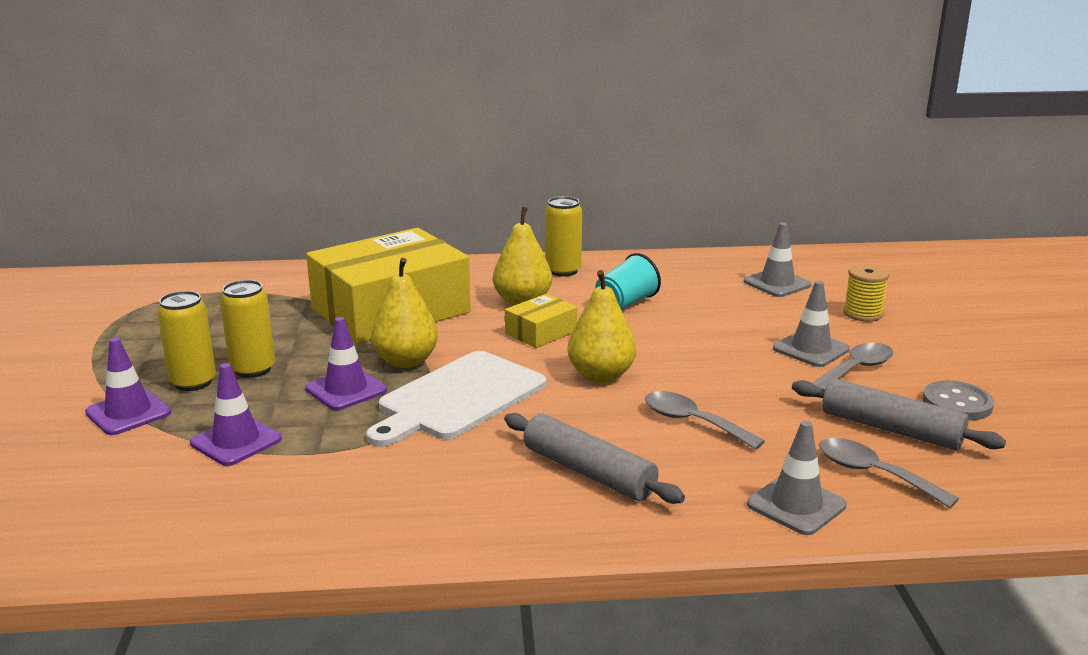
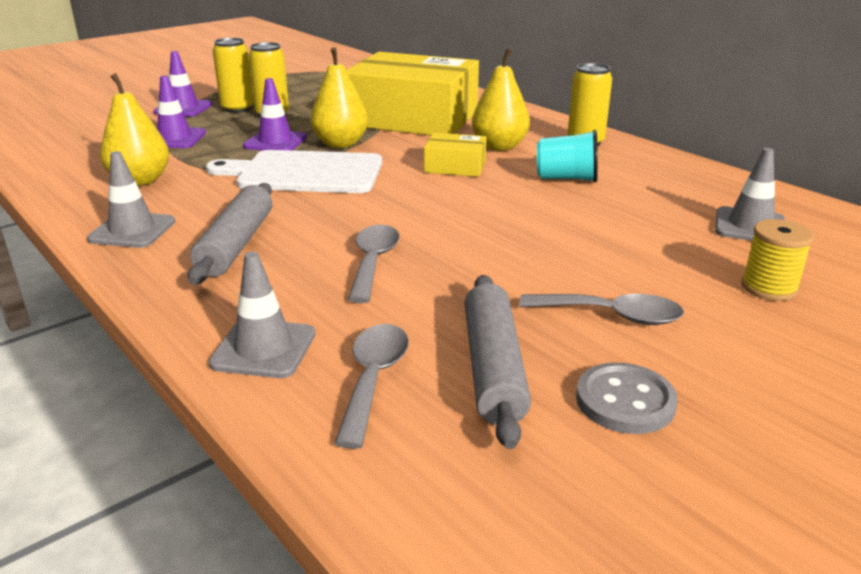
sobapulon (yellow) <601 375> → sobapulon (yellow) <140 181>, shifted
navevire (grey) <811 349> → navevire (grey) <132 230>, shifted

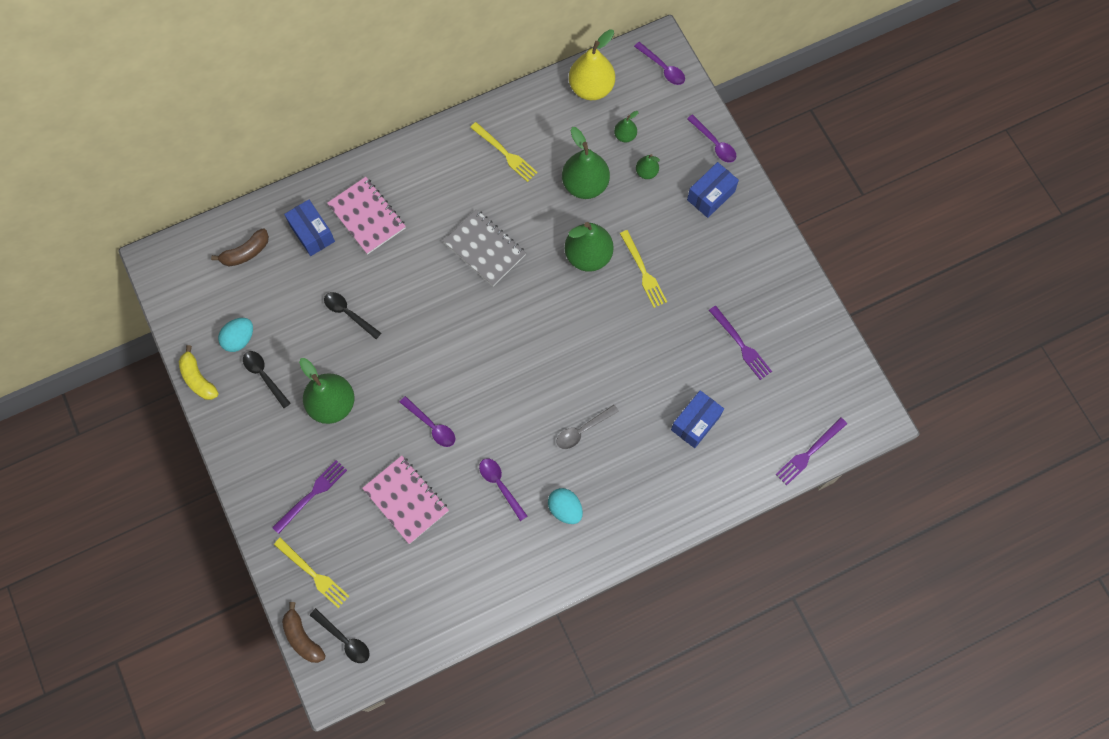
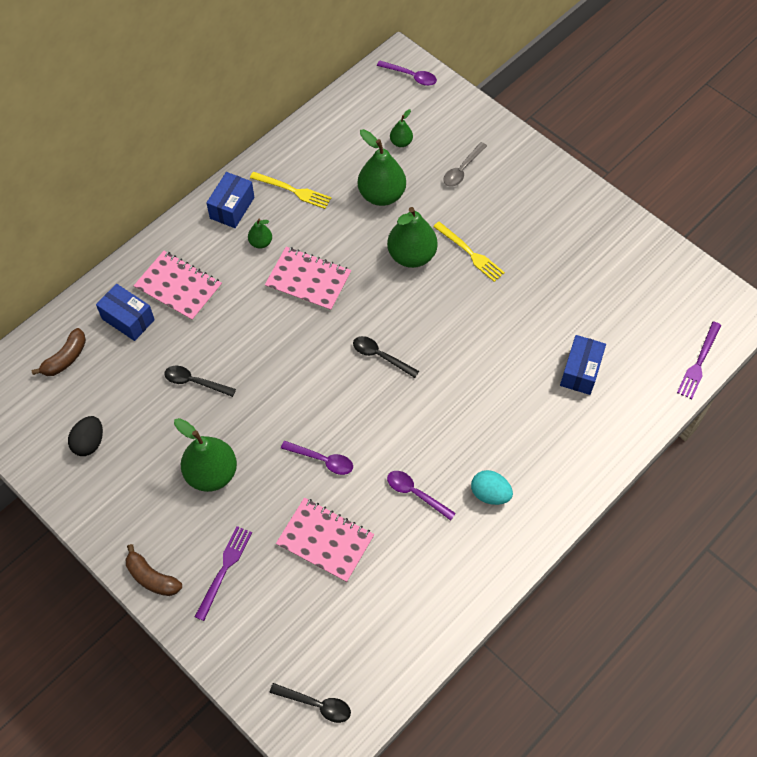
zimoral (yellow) <198 378> → -
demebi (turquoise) <239 339> → demebi (black) <89 442>
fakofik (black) <264 376> → fakofik (black) <380 356>, shifted
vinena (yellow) <313 574> → -
zimoral (brown) <302 637> → zimoral (brown) <152 577>, shifted
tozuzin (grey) <485 249> → tozuzin (pink) <308 280>
fakofik (grey) <582 430> → fakofik (grey) <462 170>, shifted
sobapulon (yellow) <591 88> → -
sobapulon (green) <646 172> → sobapulon (green) <260 242>, shifted
fakofik (purple) <714 144> → -
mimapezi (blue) <711 195> → mimapezi (blue) <232 208>, shifted
vinena (purple) <741 345> → -

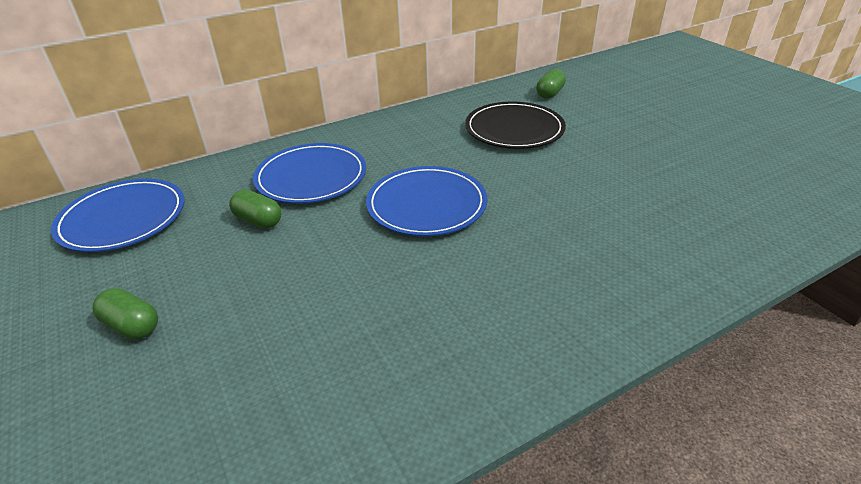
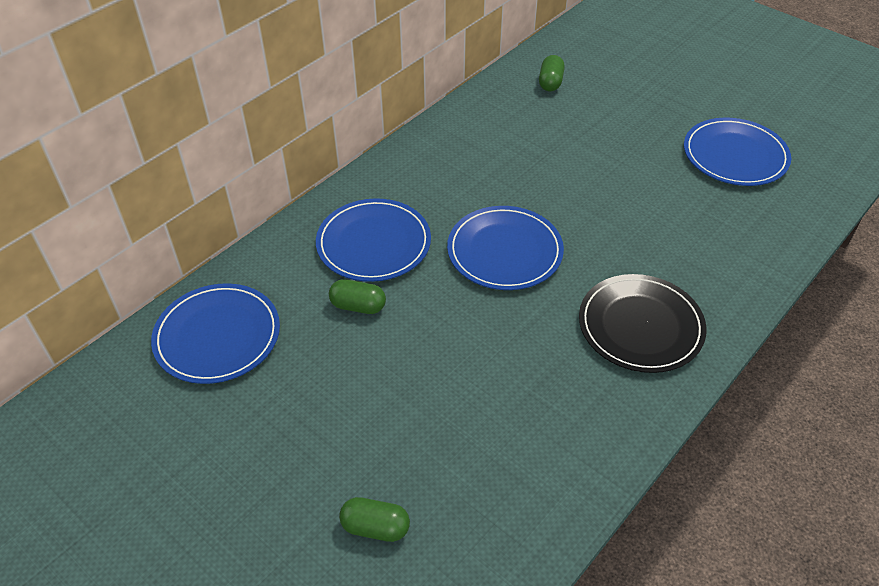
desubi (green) <132 326> → desubi (green) <375 527>, shifted
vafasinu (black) <514 129> → vafasinu (black) <640 326>, shifted
- → vafasinu (blue) <735 155>

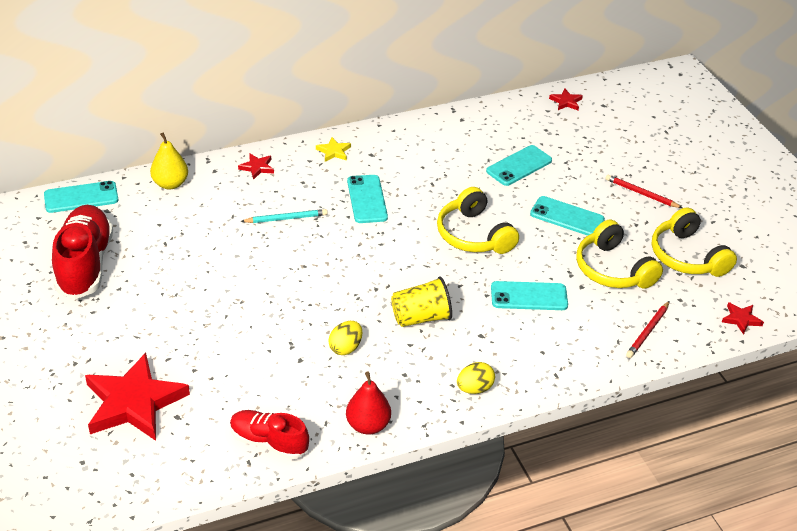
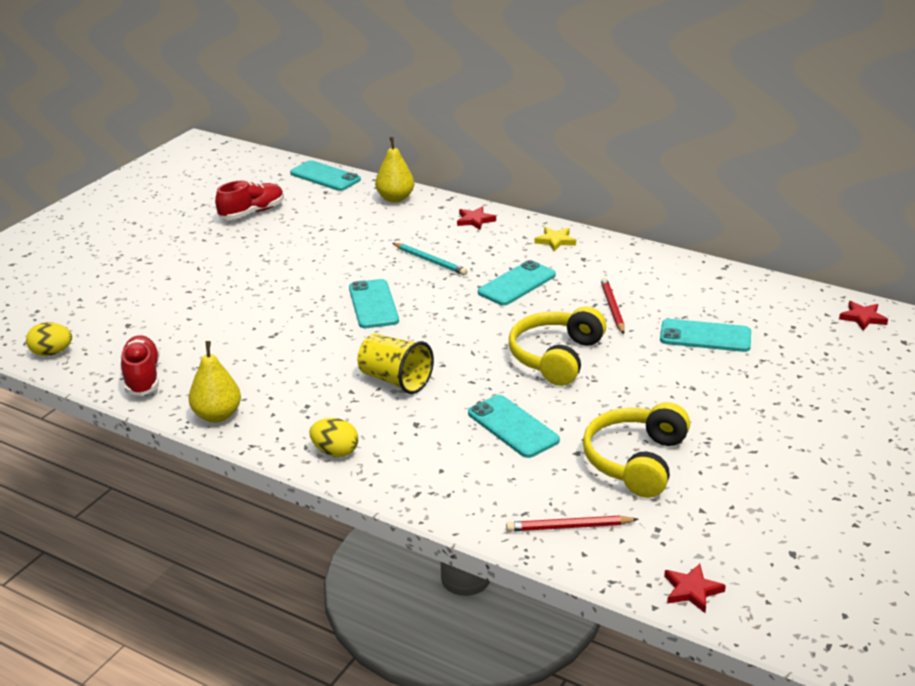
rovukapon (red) <85 264> → rovukapon (red) <252 212>, x0.61
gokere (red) <134 402> → -
demebi (yellow) <345 348> → demebi (yellow) <52 353>, shifted
sobapulon (red) <368 425> → sobapulon (yellow) <217 415>
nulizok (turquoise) <567 217> → nulizok (turquoise) <373 304>, shifted
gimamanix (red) <641 193> → gimamanix (red) <612 308>, shifted
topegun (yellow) <687 256> → -

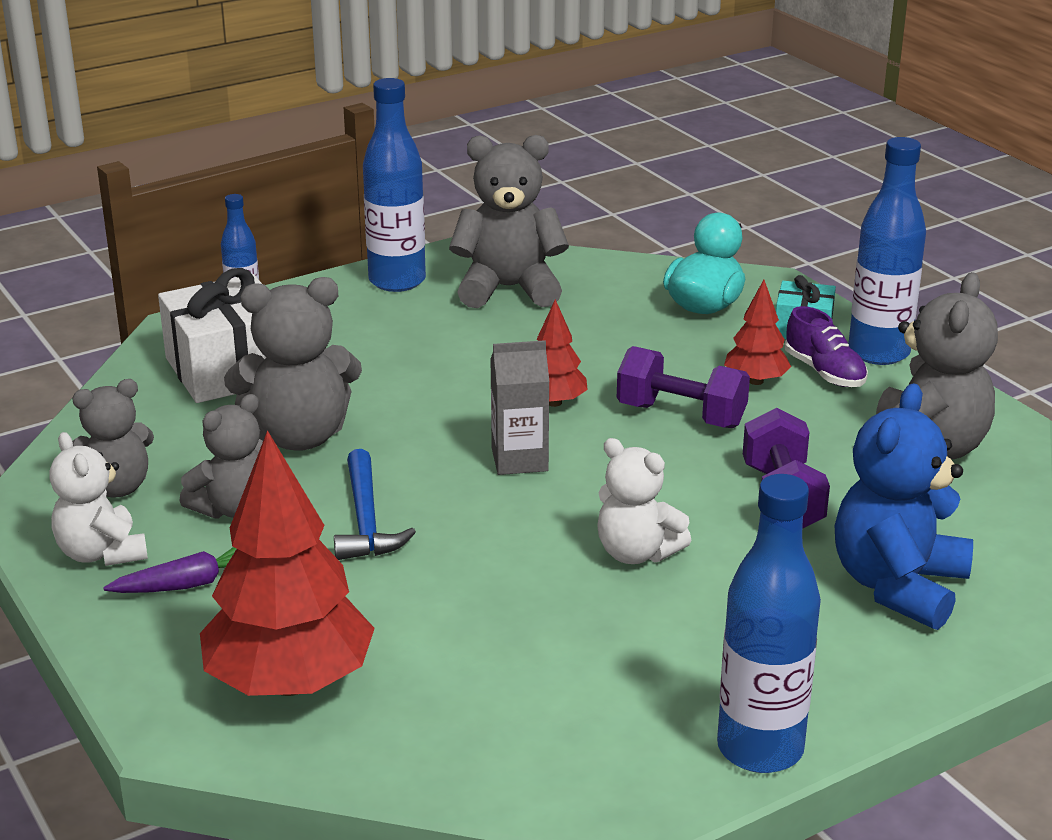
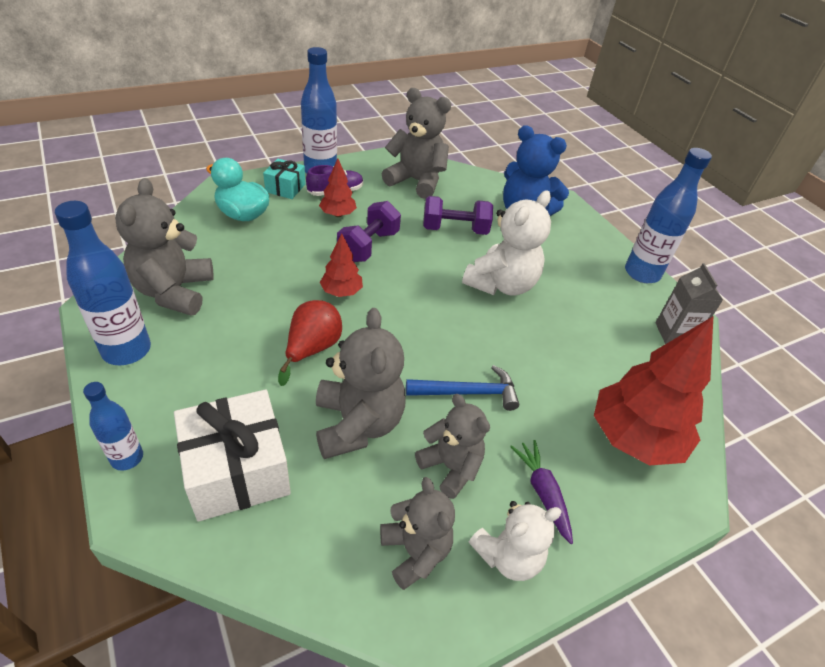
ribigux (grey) <519 460> → ribigux (grey) <674 333>, shifted
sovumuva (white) <636 553> → sovumuva (white) <501 284>, x1.53
- → sobapulon (red) <312 349>

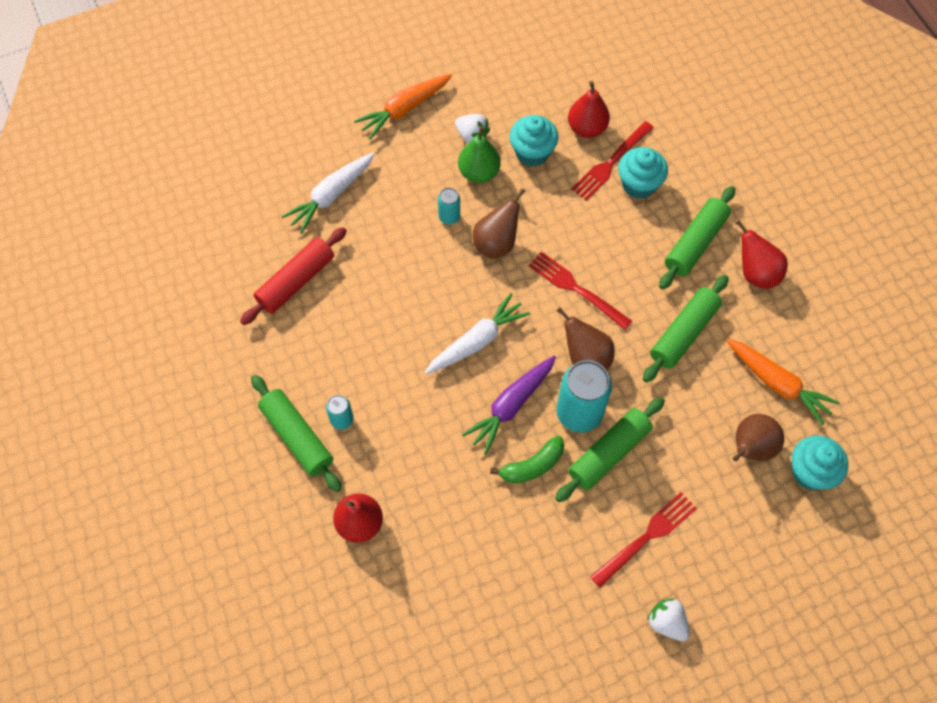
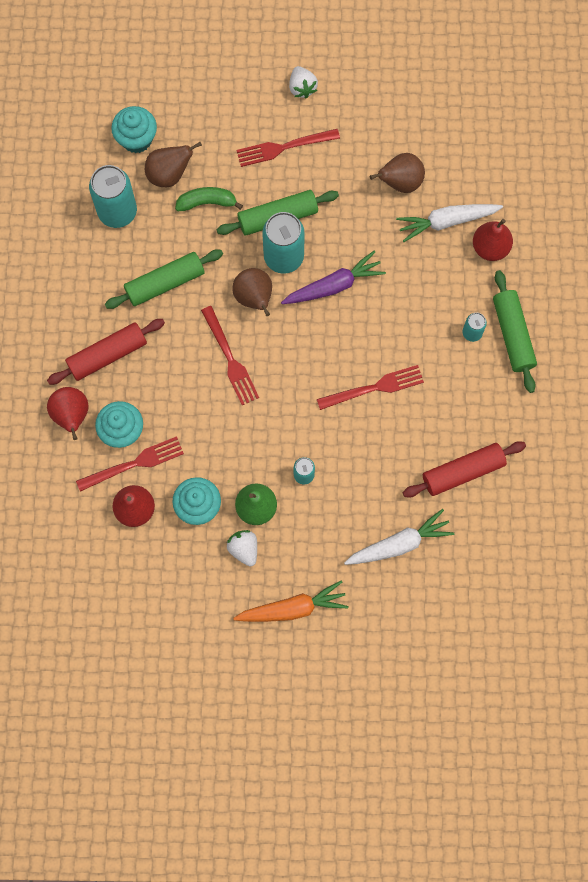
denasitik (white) <477 341> → denasitik (white) <447 222>, shifted
sobapulon (brown) <496 243> → sobapulon (brown) <400 182>, shifted
zimoral (green) <532 466> → zimoral (green) <207 202>, shifted
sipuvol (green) <695 243> → sipuvol (red) <107 355>
denasitik (orange) <777 383> → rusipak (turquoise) <117 212>
sobapulon (red) <756 273> → sobapulon (red) <72 416>, shifted
- → vinena (red) <374 388>

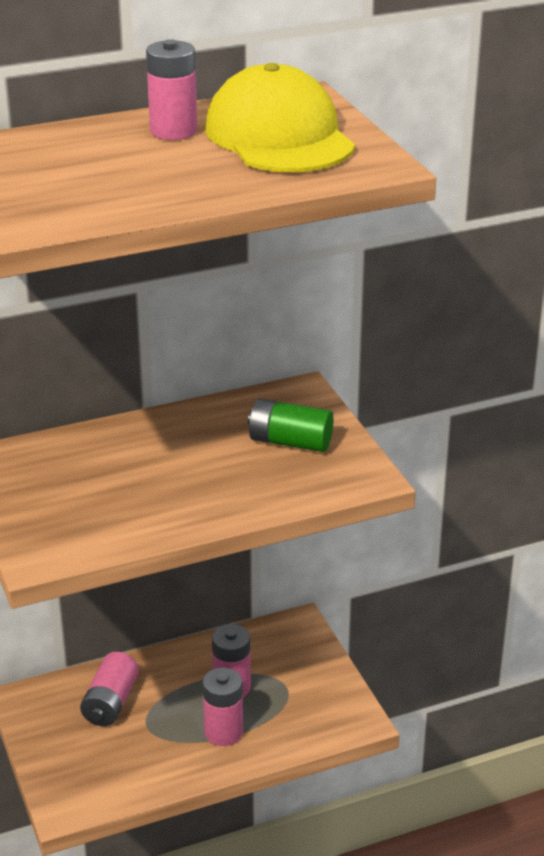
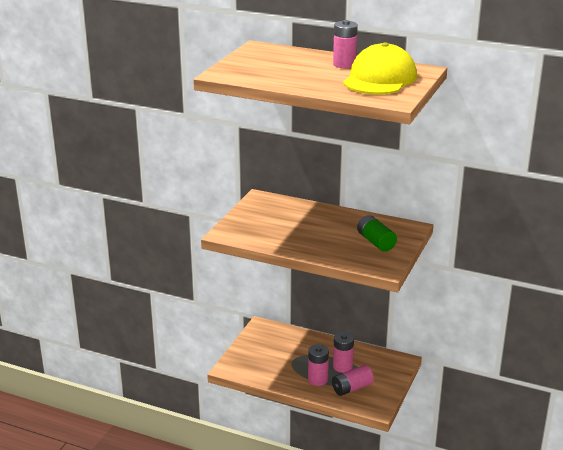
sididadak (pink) <110 702> → sididadak (pink) <352 388>, shifted

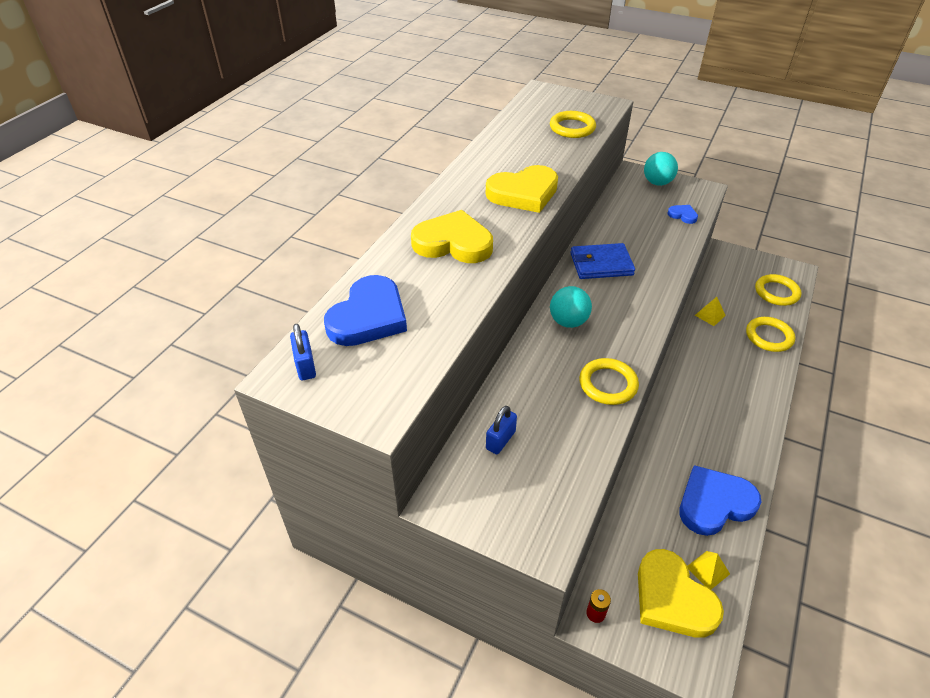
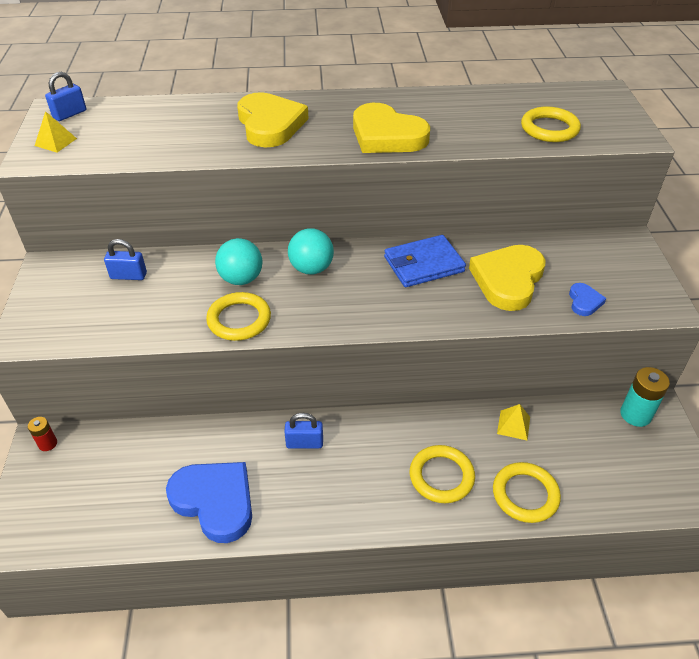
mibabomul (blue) <368 317> → -
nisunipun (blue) <601 264> → nisunipun (blue) <423 264>, 75 degrees counterclockwise
mibabomul (yellow) <672 598> → mibabomul (yellow) <508 280>, shifted
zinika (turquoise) <657 183> → zinika (turquoise) <241 279>, shifted
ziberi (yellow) <708 570> → ziberi (yellow) <55 142>, shifted
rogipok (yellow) <776 292> → rogipok (yellow) <441 476>, shifted
- → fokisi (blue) <304 443>
- → sididadak (turquoise) <635 414>

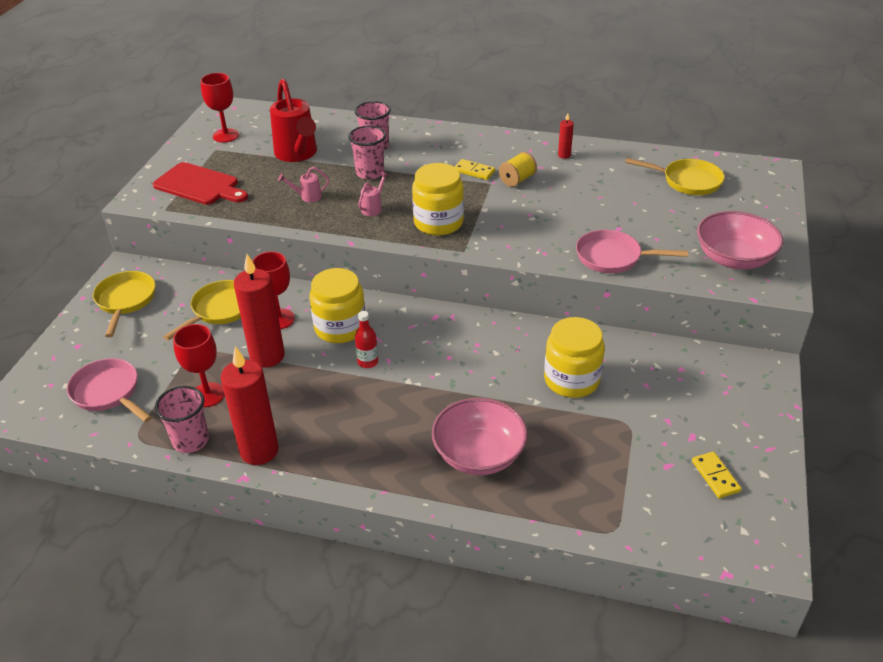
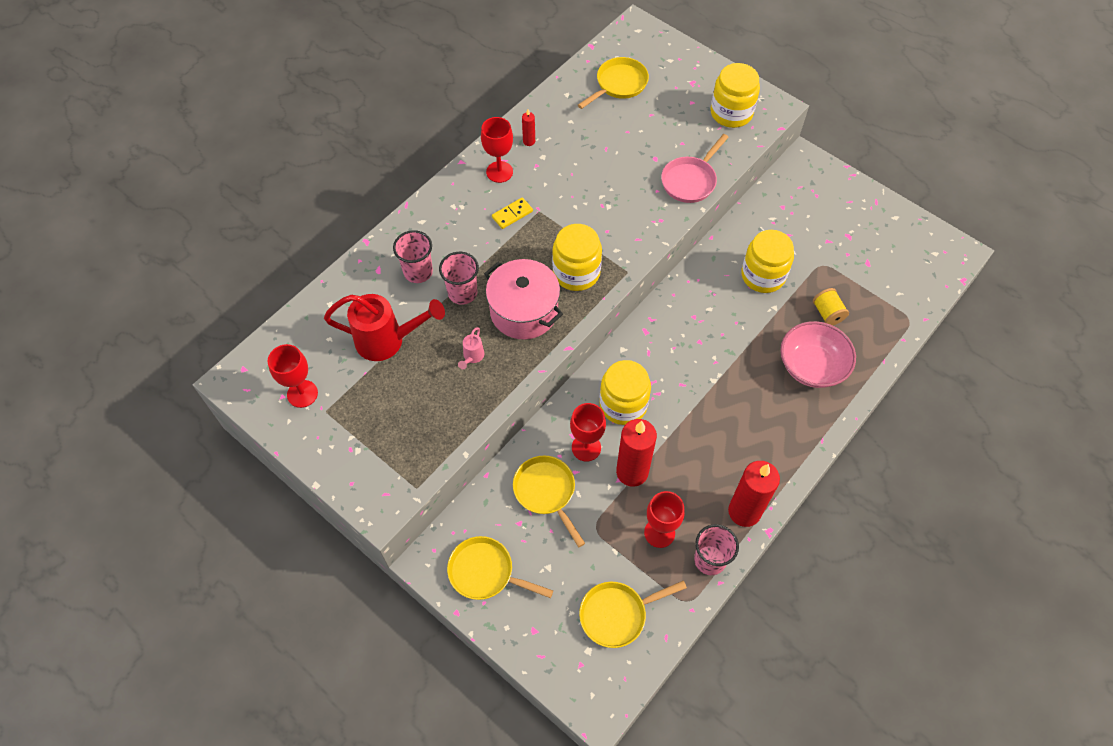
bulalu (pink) <108 393> → bulalu (yellow) <617 614>
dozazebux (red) <199 185> → -
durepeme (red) <368 362> → -
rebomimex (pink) <373 208> → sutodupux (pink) <524 311>
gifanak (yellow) <517 180> → gifanak (yellow) <827 313>, shifted
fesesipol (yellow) <715 476> → -
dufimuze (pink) <733 259> → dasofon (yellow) <731 113>
- → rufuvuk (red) <499 172>

